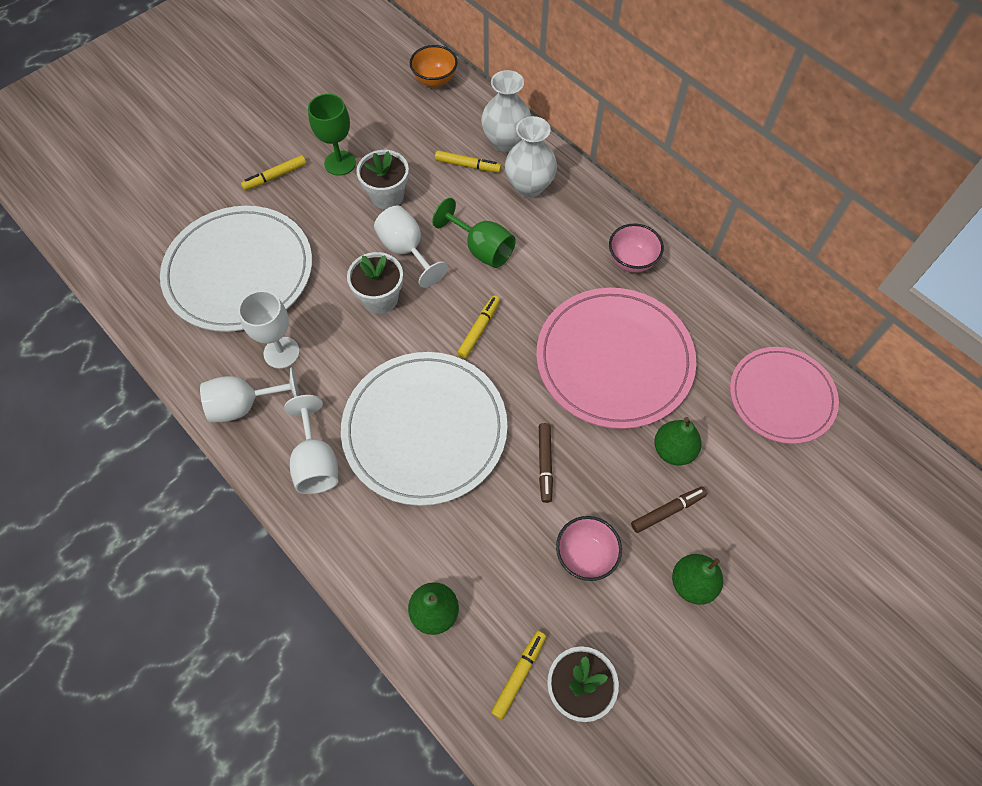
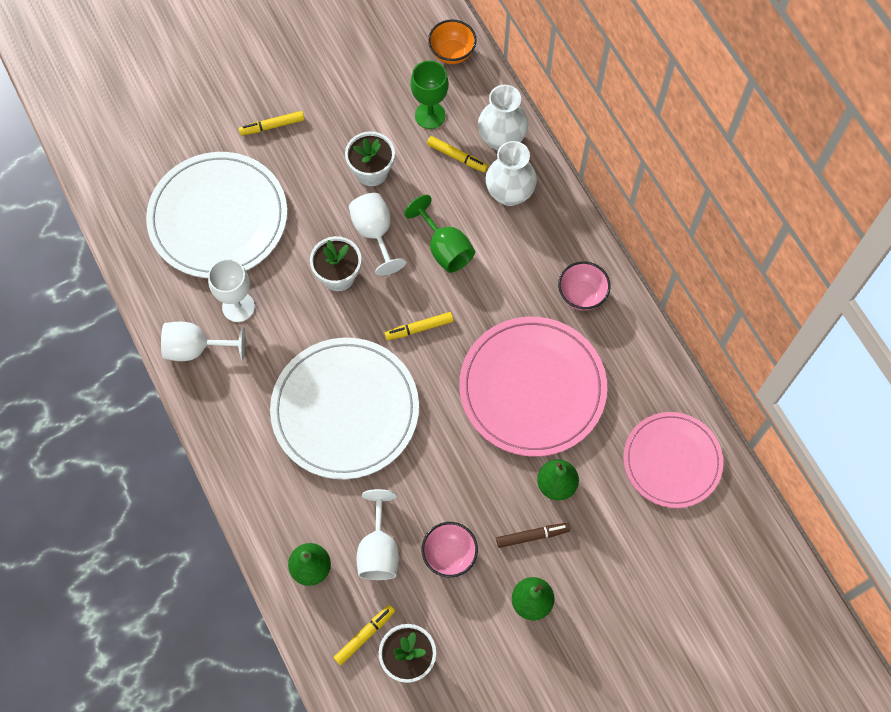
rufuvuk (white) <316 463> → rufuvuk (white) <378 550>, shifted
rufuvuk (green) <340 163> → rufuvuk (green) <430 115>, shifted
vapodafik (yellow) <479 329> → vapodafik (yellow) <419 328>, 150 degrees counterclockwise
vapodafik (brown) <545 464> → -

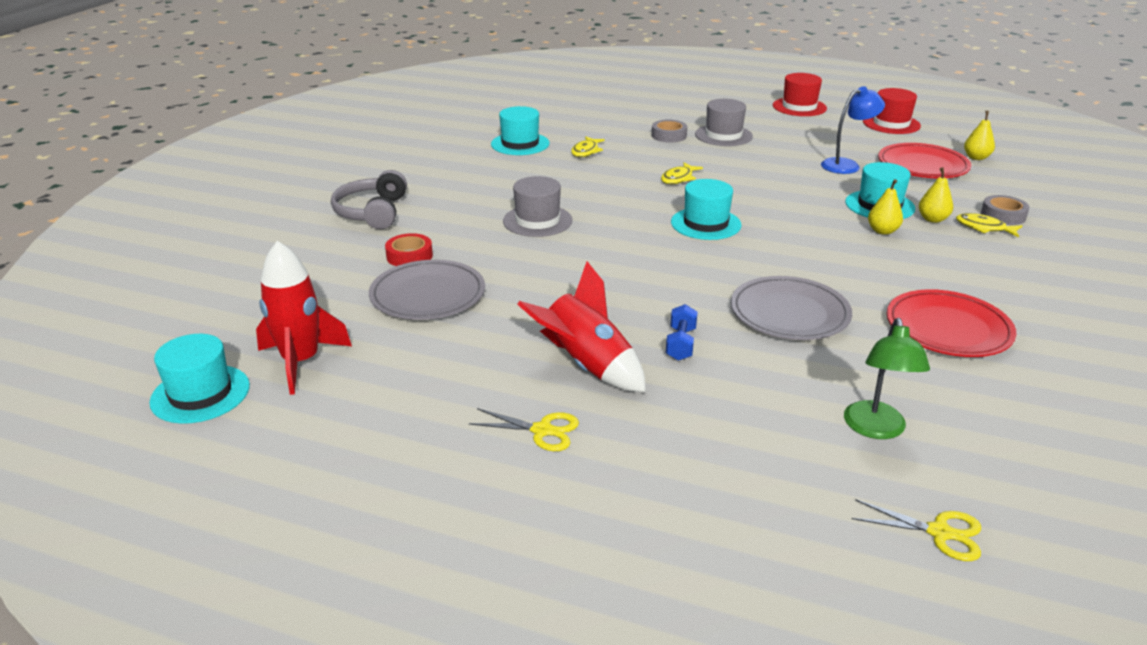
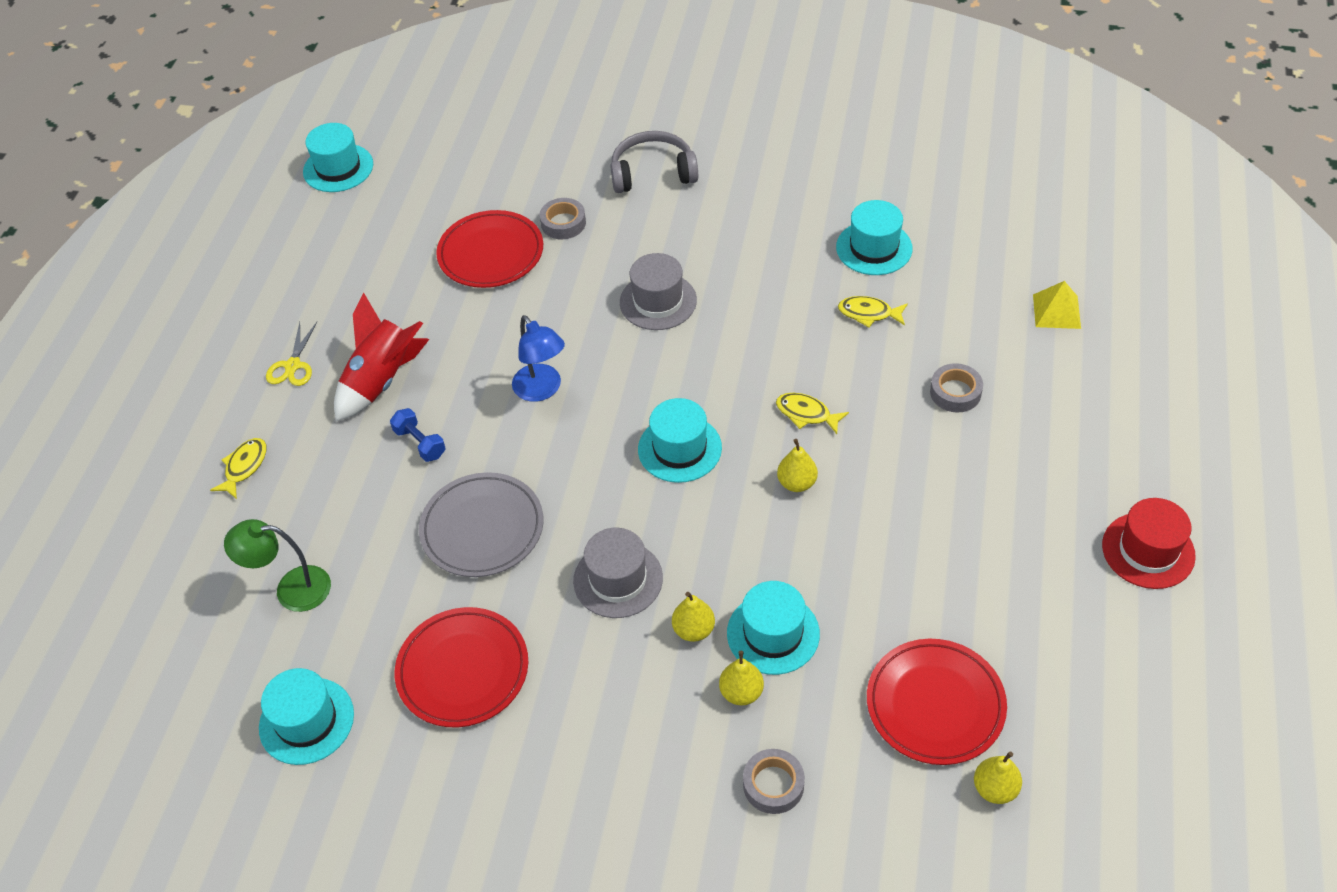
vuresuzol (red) <301 362> → -
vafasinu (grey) <428 295> → vafasinu (red) <491 253>
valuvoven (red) <409 256> → valuvoven (grey) <563 223>
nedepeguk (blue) <680 344> → nedepeguk (blue) <420 443>, 45 degrees clockwise
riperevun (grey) <723 135> → riperevun (grey) <618 579>, shifted
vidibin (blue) <847 165> → vidibin (blue) <542 390>, shifted
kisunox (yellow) <940 532> → -
riperevun (red) <891 124> → -
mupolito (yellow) <984 228> → mupolito (yellow) <244 467>, shifted
- → riperevun (turquoise) <306 721>
- → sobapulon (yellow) <797 483>
- → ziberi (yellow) <1056 311>

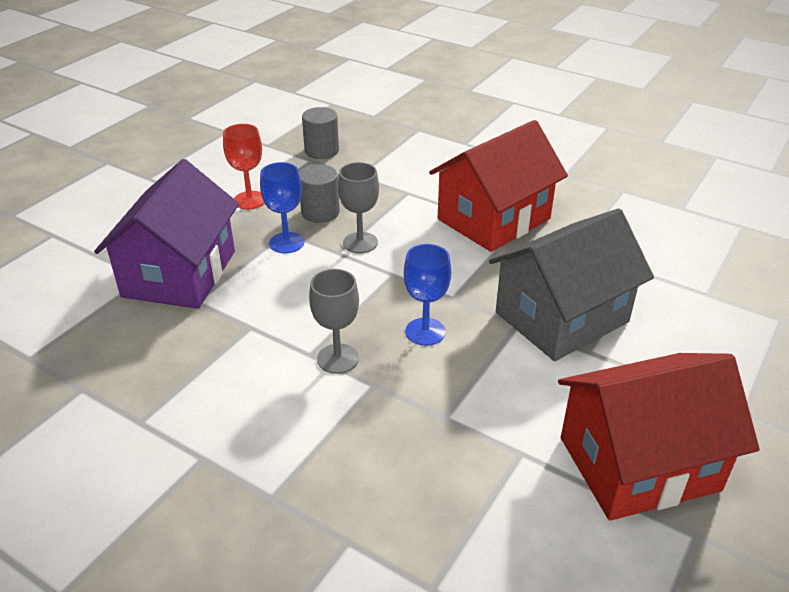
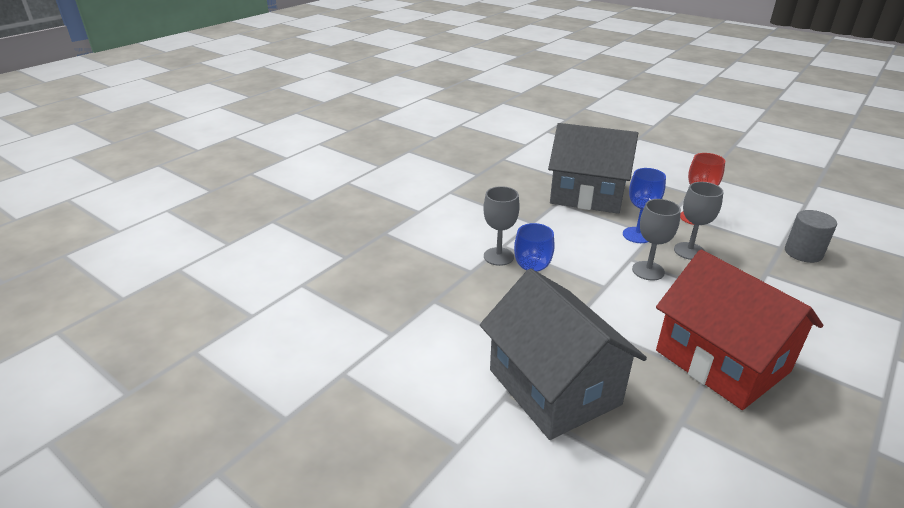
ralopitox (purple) <180 274> → ralopitox (grey) <587 195>
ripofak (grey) <320 212> → rufuvuk (grey) <689 251>
ralopitox (red) <639 464> → -

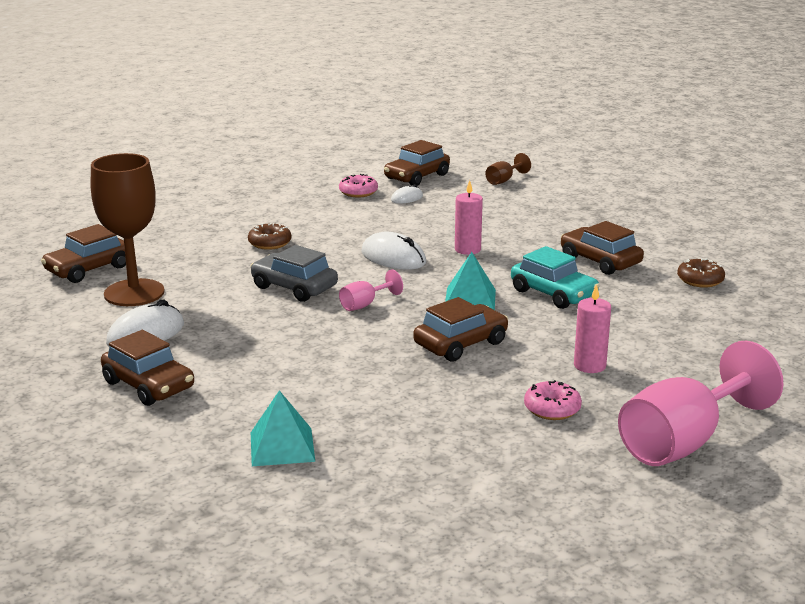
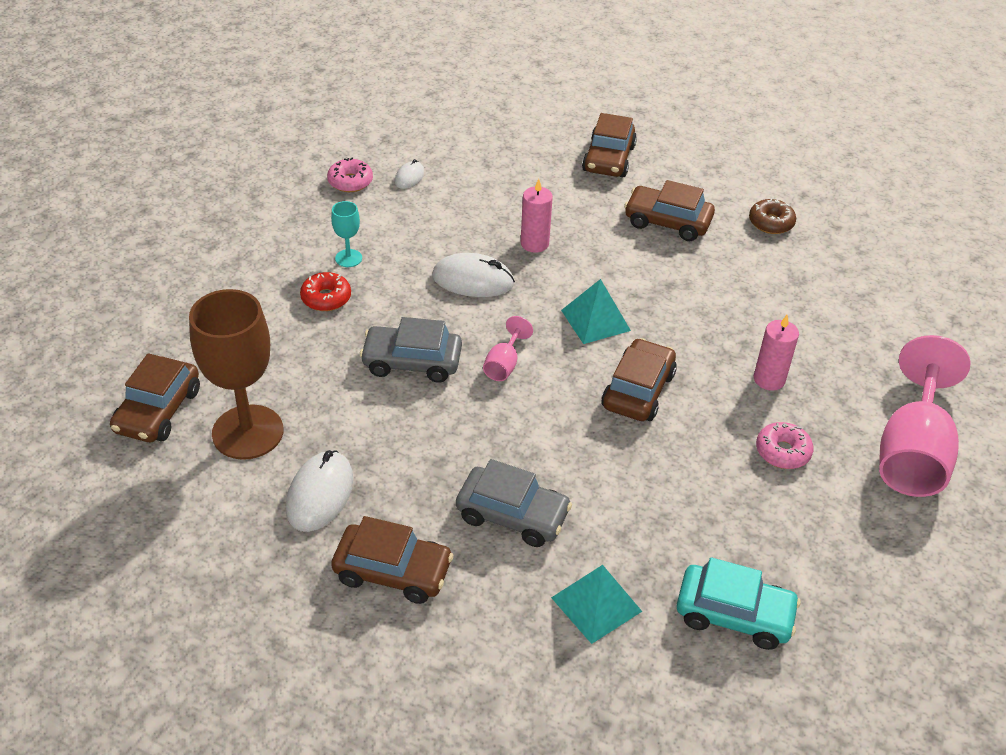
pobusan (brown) <270 243> → pobusan (red) <326 298>
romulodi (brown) <417 177> → romulodi (brown) <608 159>, shifted
rufuvuk (brown) <503 180> → -
romulodi (turquoise) <553 293> → romulodi (turquoise) <734 614>, shifted
- → rufuvuk (turquoise) <348 258>
- → romulodi (grey) <512 515>

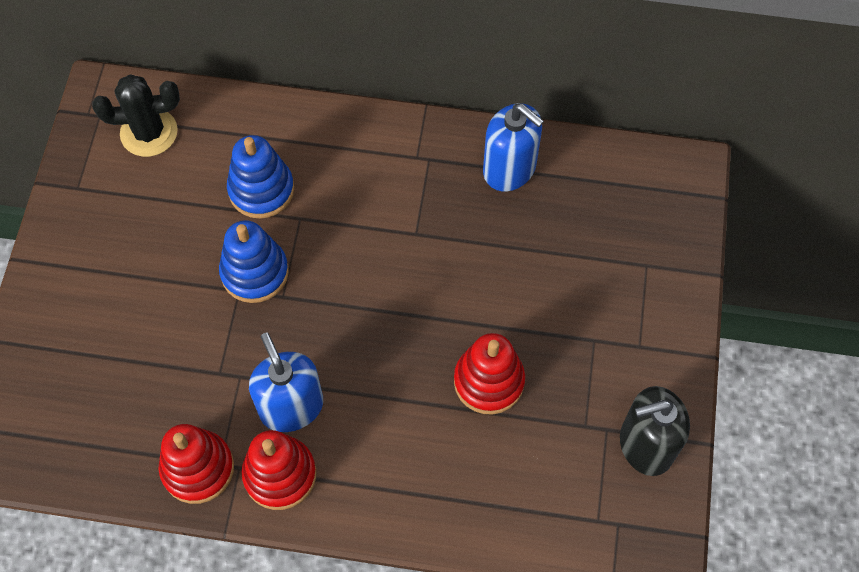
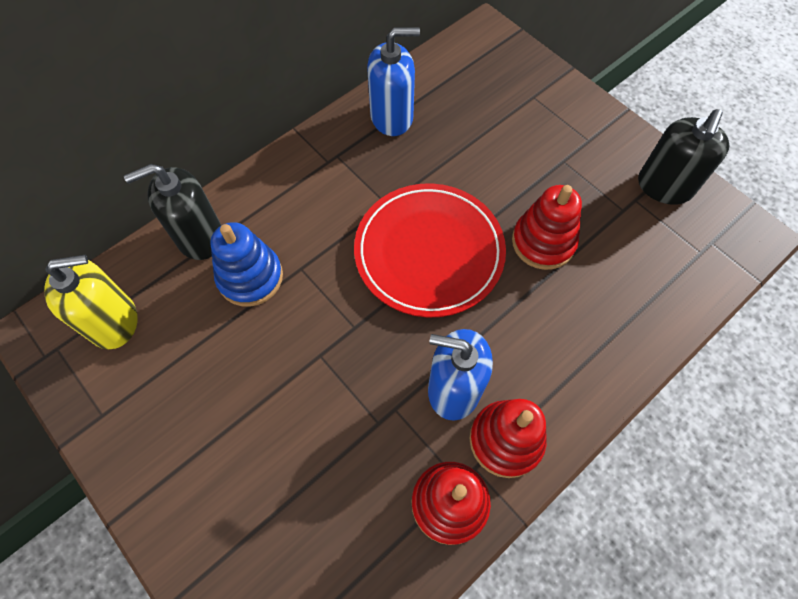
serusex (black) <149 132> → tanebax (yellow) <114 321>
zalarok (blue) <255 272> → -
- → tanebax (black) <199 236>
- → vafasinu (red) <429 252>

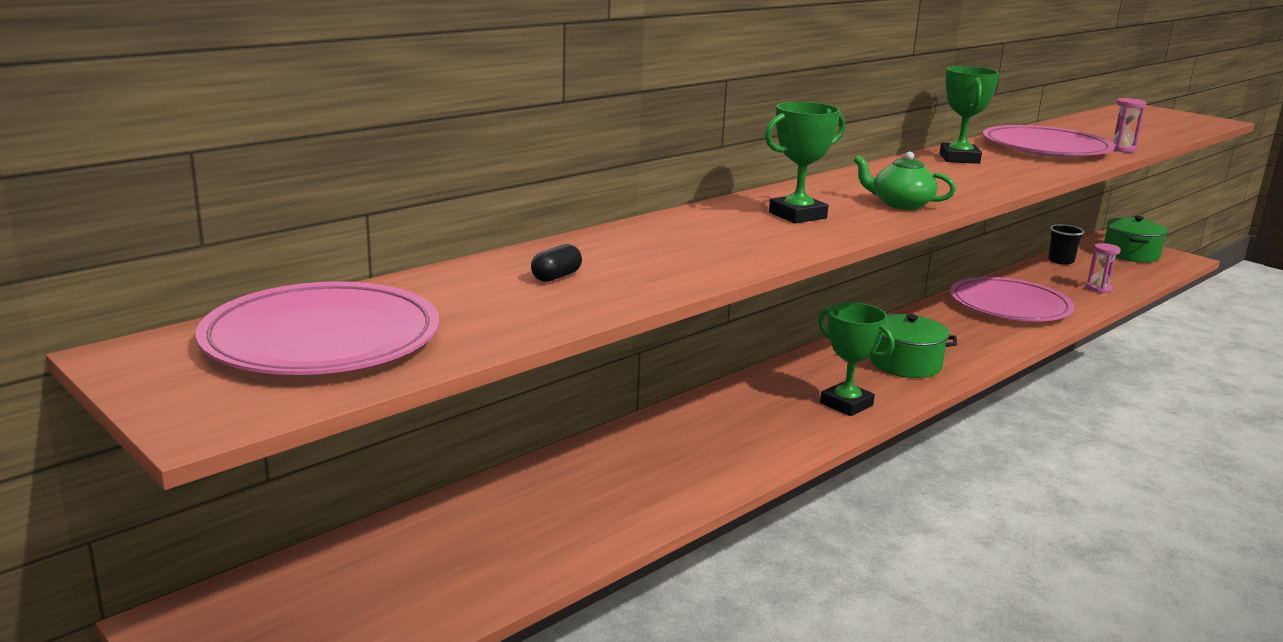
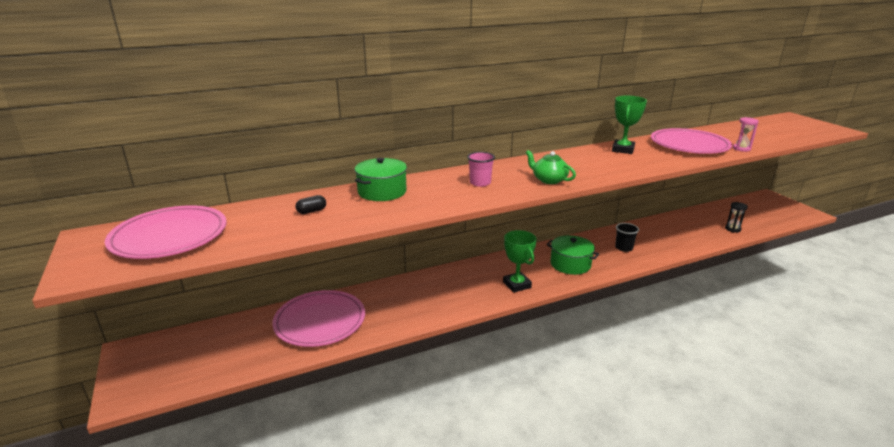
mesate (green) <797 215> → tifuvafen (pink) <480 183>
vafasinu (pink) <1009 306> → vafasinu (pink) <320 321>, shifted
tifuvafen (black) <1061 261> → tifuvafen (black) <623 248>, shifted
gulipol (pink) <1098 289> → gulipol (black) <732 229>
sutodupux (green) <1131 254> → sutodupux (green) <382 192>, shifted

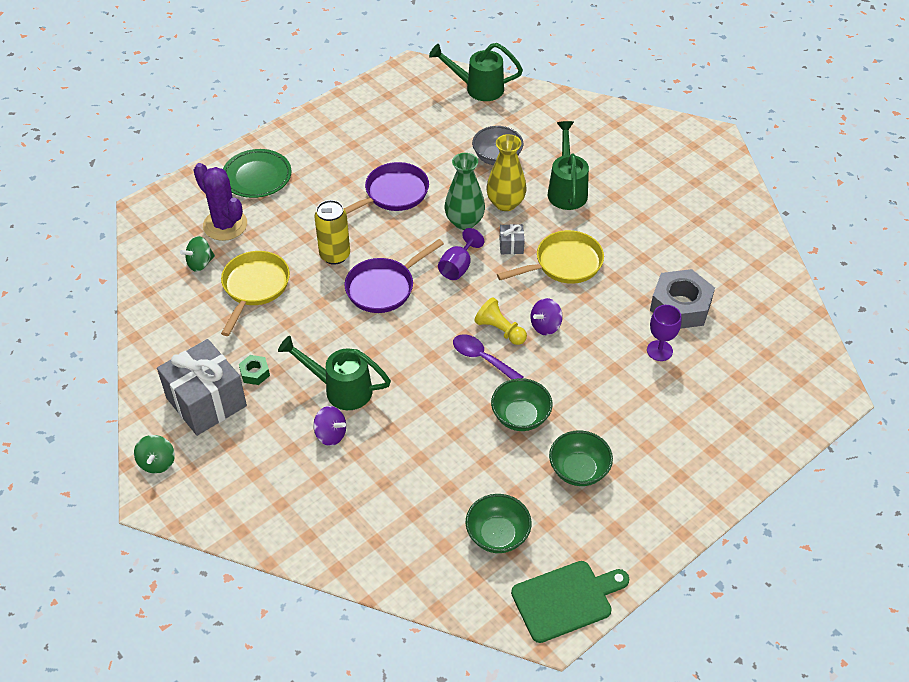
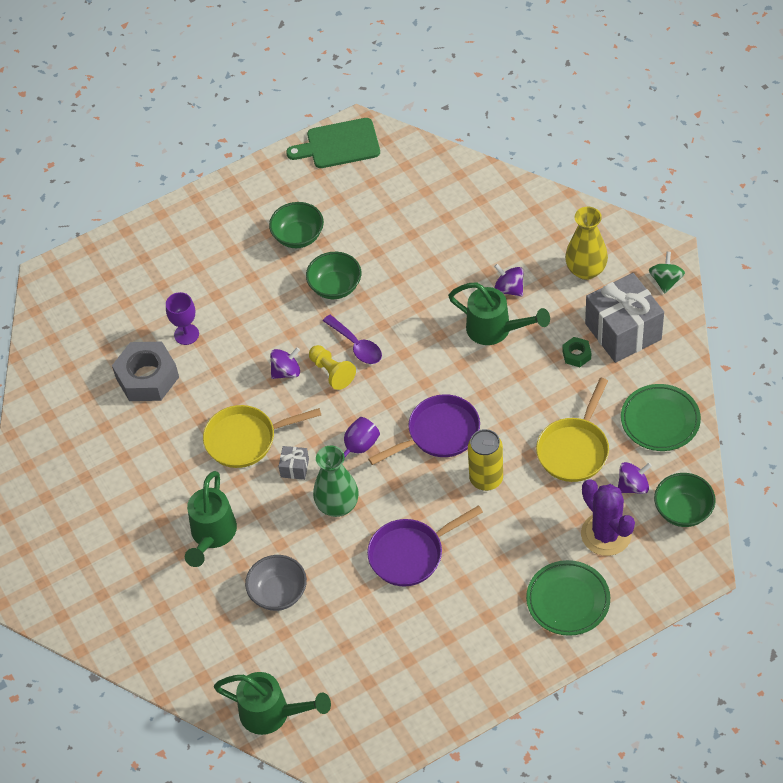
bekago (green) <200 263> → bekago (purple) <633 486>
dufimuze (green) <497 535> → dufimuze (green) <683 510>, shifted
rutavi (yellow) <505 203> → rutavi (yellow) <586 270>, shifted
- → vafasinu (green) <660 420>

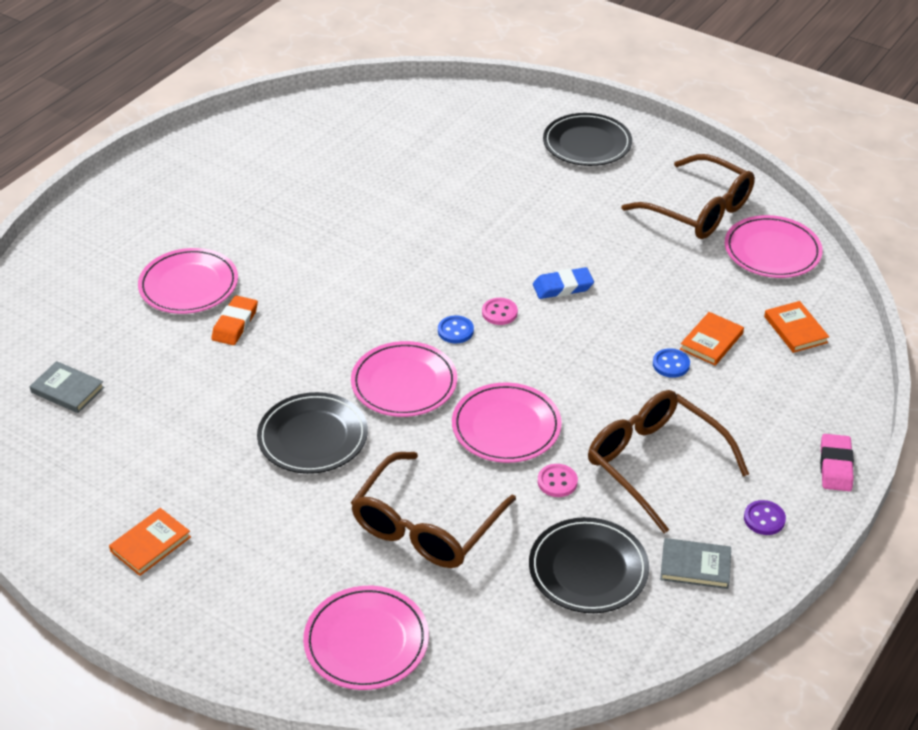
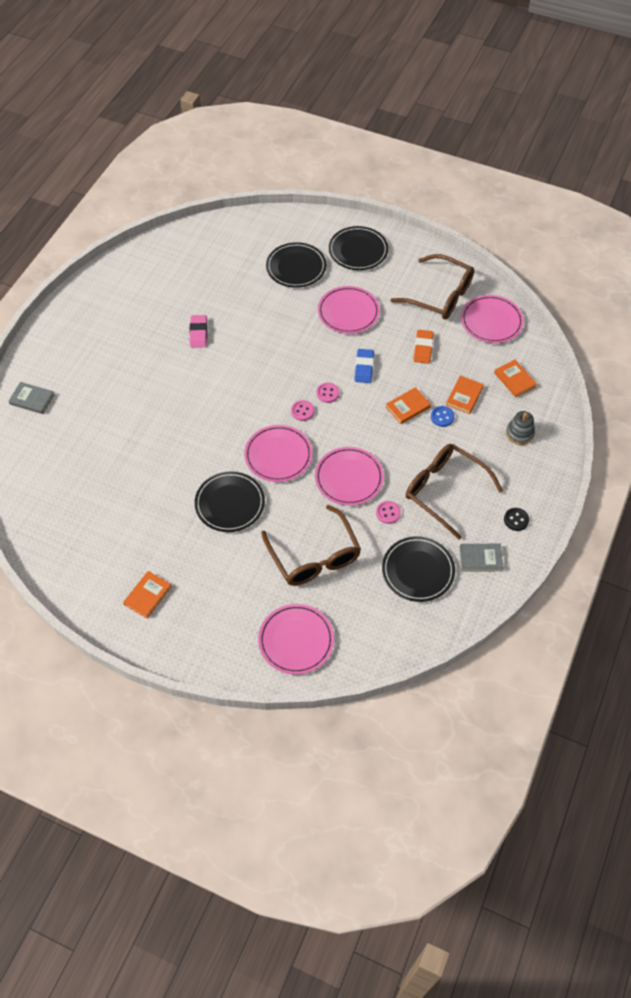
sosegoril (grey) <67 390> → sosegoril (grey) <32 399>, shifted
vafasinu (pink) <189 285> → vafasinu (pink) <348 312>, shifted
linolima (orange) <235 324> → linolima (orange) <423 348>, shifted
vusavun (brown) <425 526> → vusavun (brown) <314 556>, 45 degrees counterclockwise
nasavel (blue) <455 331> → nasavel (pink) <302 411>
linolima (blue) <563 287> → linolima (blue) <364 368>, 60 degrees counterclockwise
nasavel (purple) <764 519> → nasavel (black) <516 520>
linolima (pink) <835 466> → linolima (pink) <198 333>, shifted
- → vafasinu (black) <296 267>
- → sosegoril (orange) <408 407>
- → zalarok (grey) <519 433>

